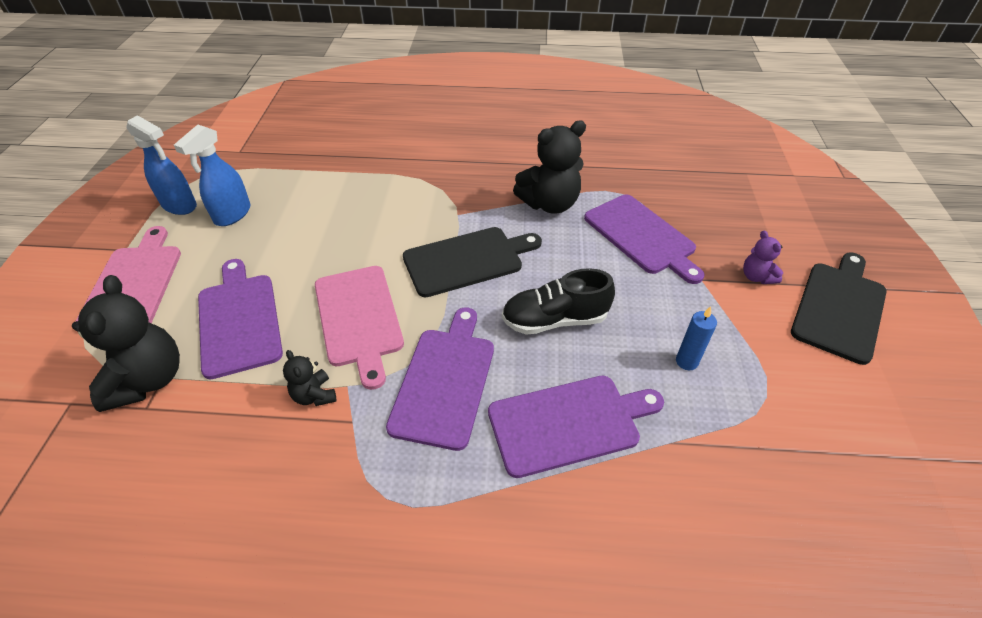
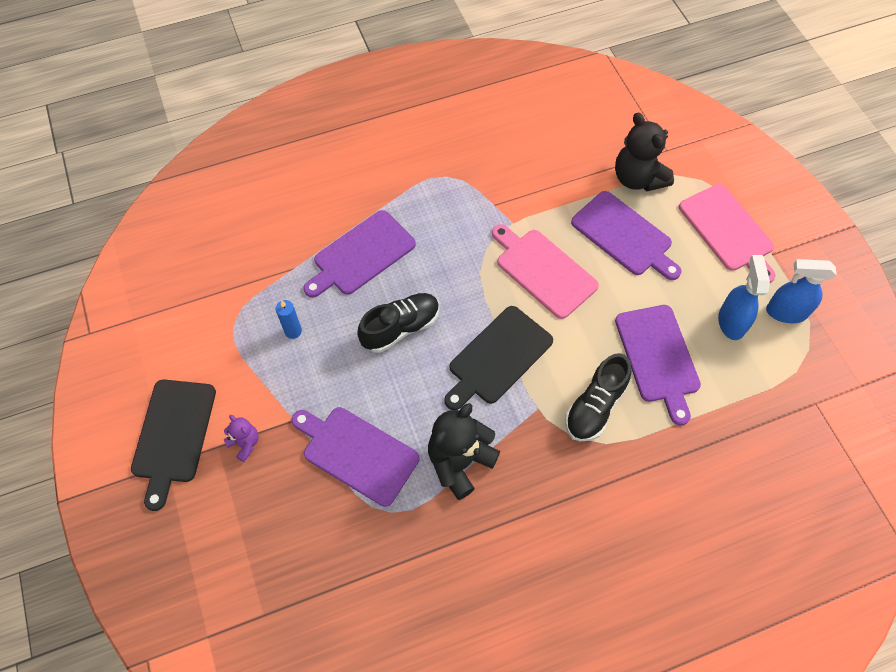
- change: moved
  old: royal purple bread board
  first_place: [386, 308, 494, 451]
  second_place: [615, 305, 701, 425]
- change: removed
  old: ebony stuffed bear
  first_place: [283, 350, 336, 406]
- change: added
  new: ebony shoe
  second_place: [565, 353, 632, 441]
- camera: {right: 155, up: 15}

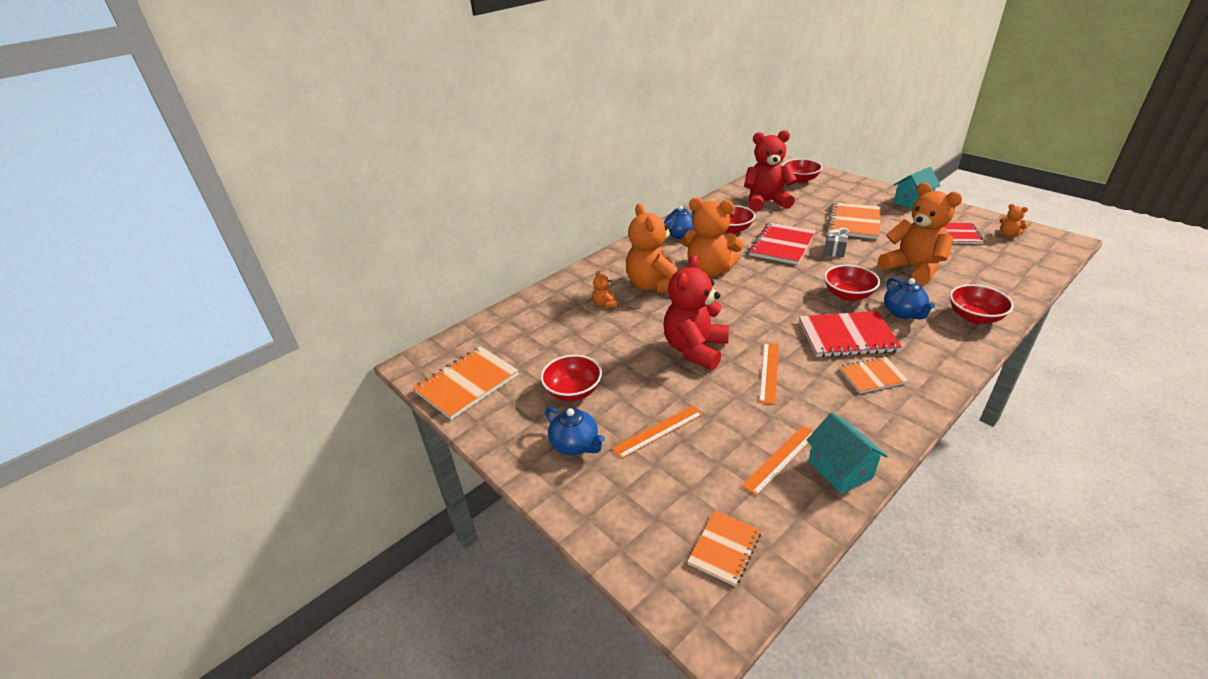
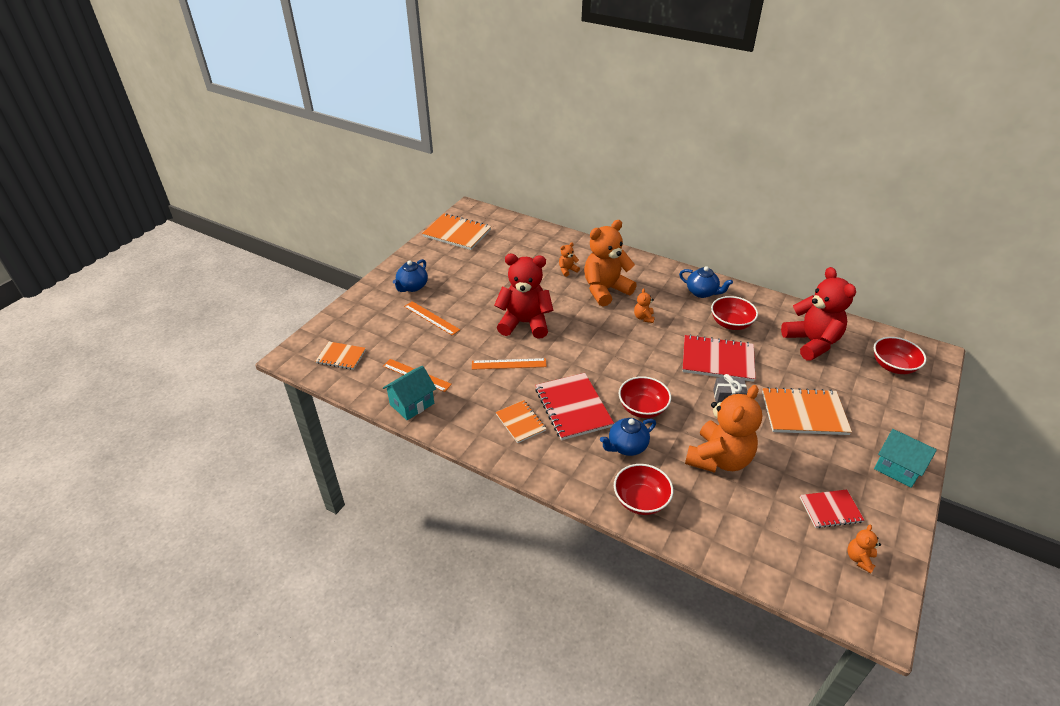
- change: resized
  old: bright orange stuffed bear
  first_place: [682, 197, 744, 278]
  second_place: [634, 288, 655, 323]
  factor: 0.42
- change: removed
  old: red bowl
  first_place: [541, 355, 602, 401]
- camera: {right: 70, up: 5}

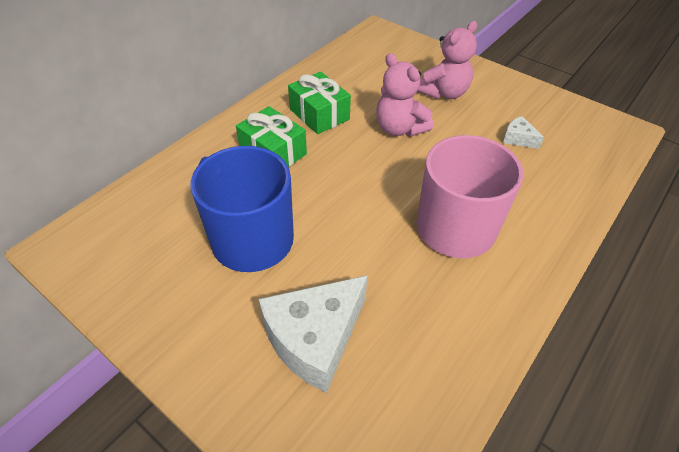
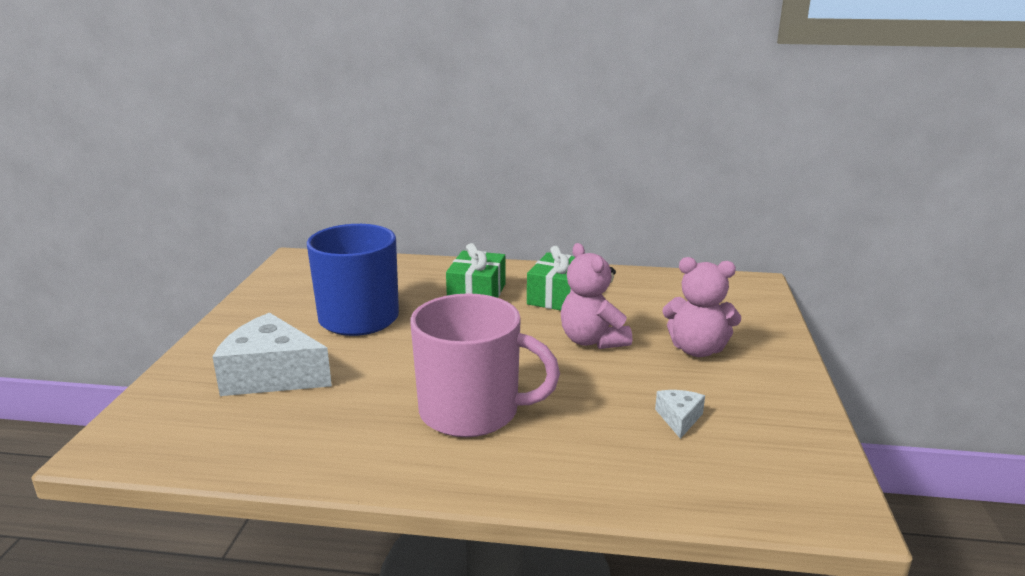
- change: turned
  old: rose-pink stuffed bear
  first_place: [376, 53, 433, 137]
  second_place: [561, 243, 632, 349]
  degrees: -45
- camera: {right: 60, up: -25}

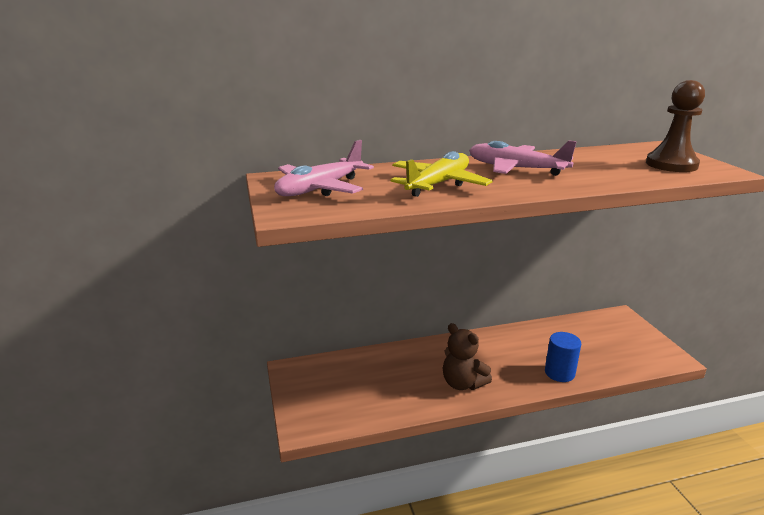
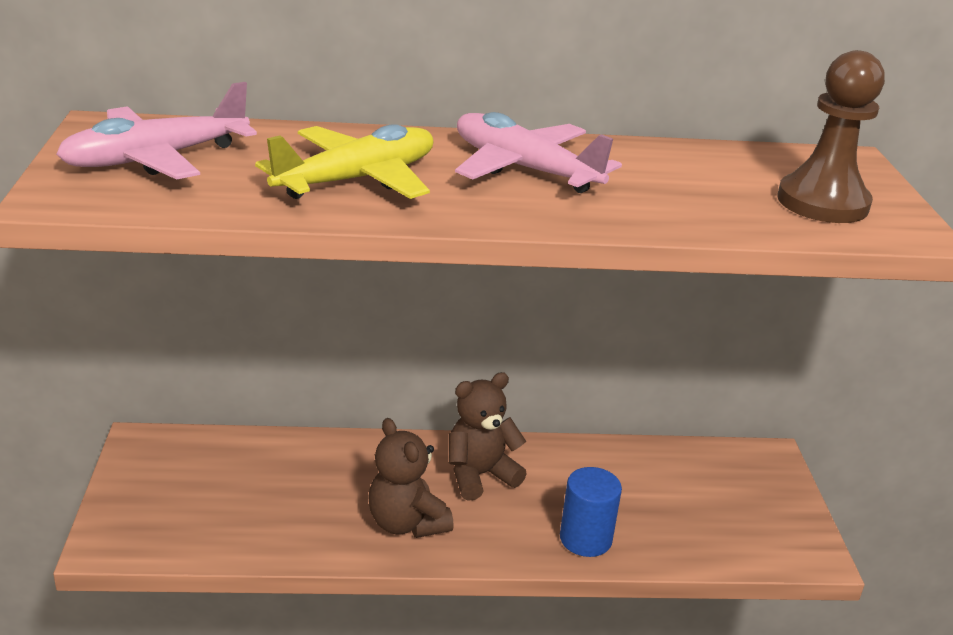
- change: added
  new: dark brown stuffed bear
  second_place: [449, 372, 527, 501]
- camera: {right: 10, up: 5}

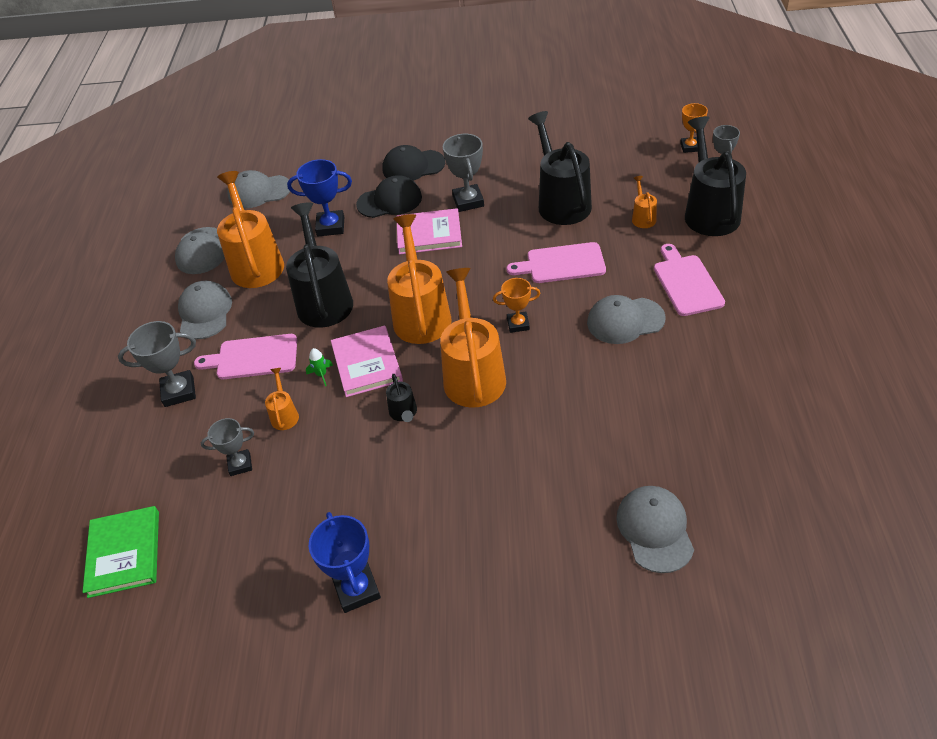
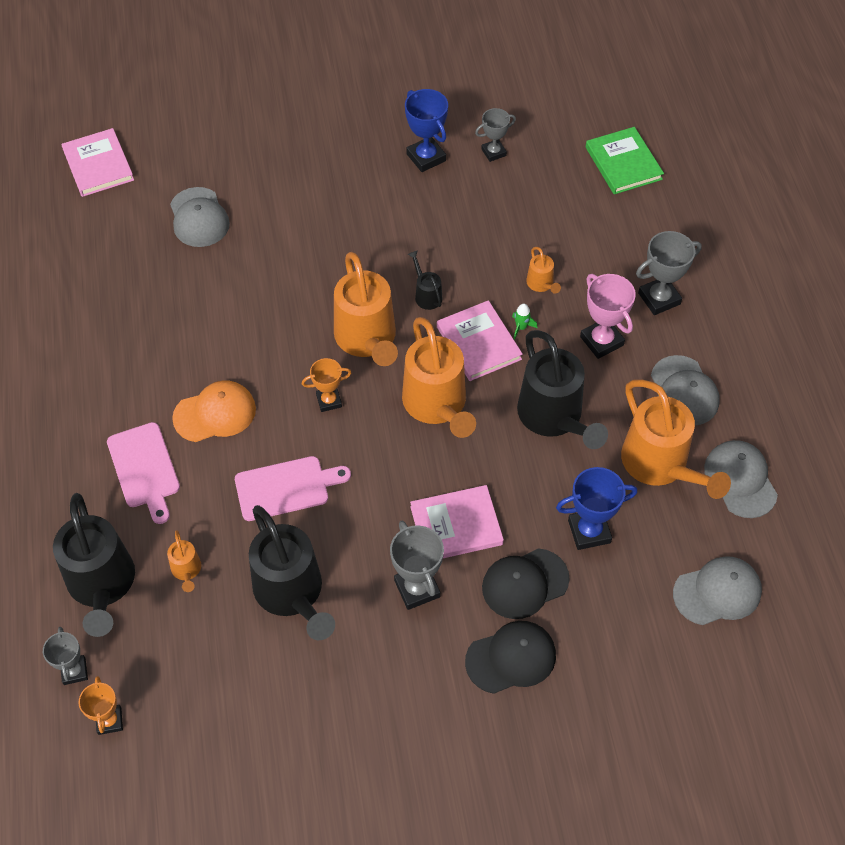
- change: recoloured
  old: gray baseball cap
  new: bright orange baseball cap
  first_place: [587, 295, 666, 344]
  second_place: [172, 380, 256, 442]
- change: replaced
  old: rose-pink bread board
  new: rose-pink award cup
  first_place: [194, 334, 297, 379]
  second_place: [580, 274, 636, 359]
- change: moved
  old: gray award cup
  first_place: [201, 418, 254, 476]
  second_place: [475, 108, 516, 162]
- change: added
  new: rose-pink hardcover
  second_place: [62, 128, 134, 197]
- camera: {right: 165, up: 10}

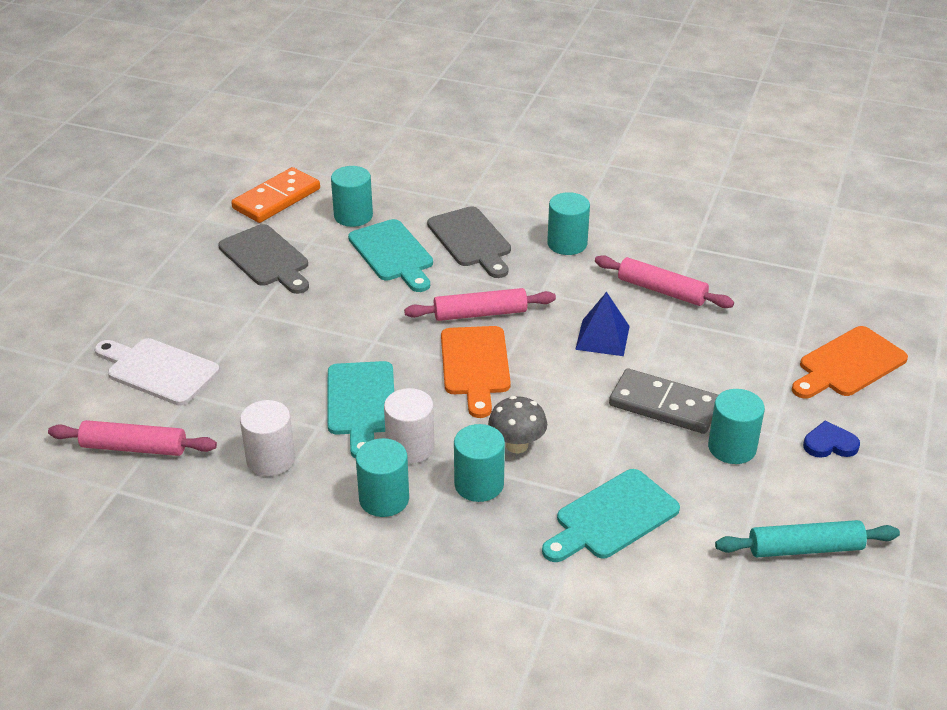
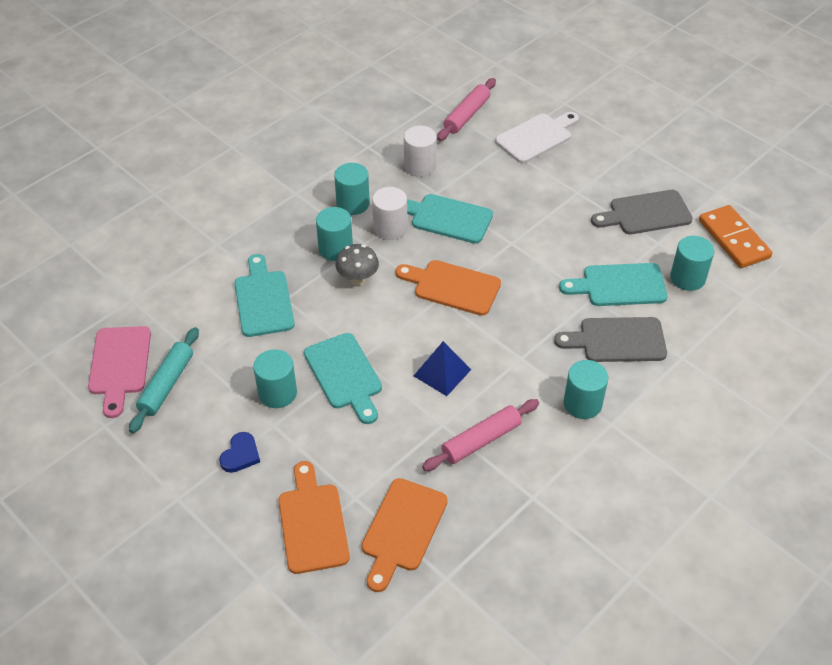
- change: removed
  old: rose-pink rolling pin
  first_place: [404, 288, 556, 321]
- change: replaced
  old: gray domino
  new: aqua bread board
  first_place: [609, 369, 718, 434]
  second_place: [304, 333, 382, 424]
- change: added
  new: rose-pink bread board
  second_place: [88, 326, 151, 418]
- change: added
  new: bright orange bread board
  second_place: [362, 478, 448, 592]
- camera: {right: 115, up: 10}

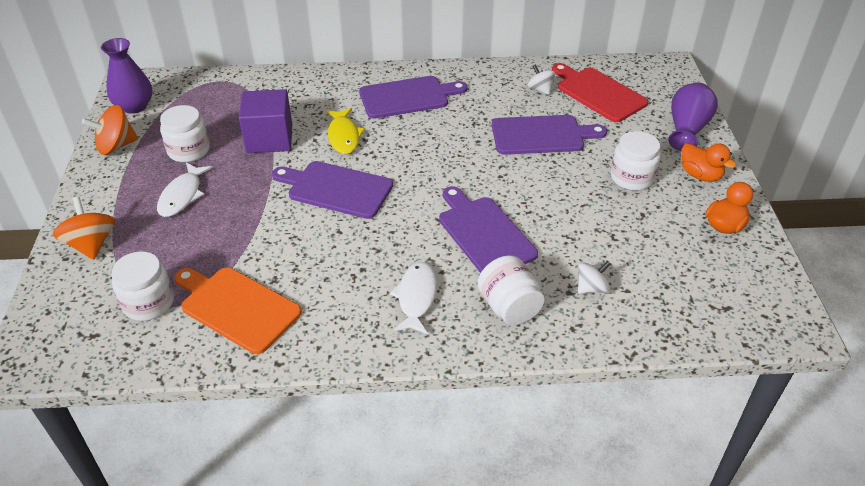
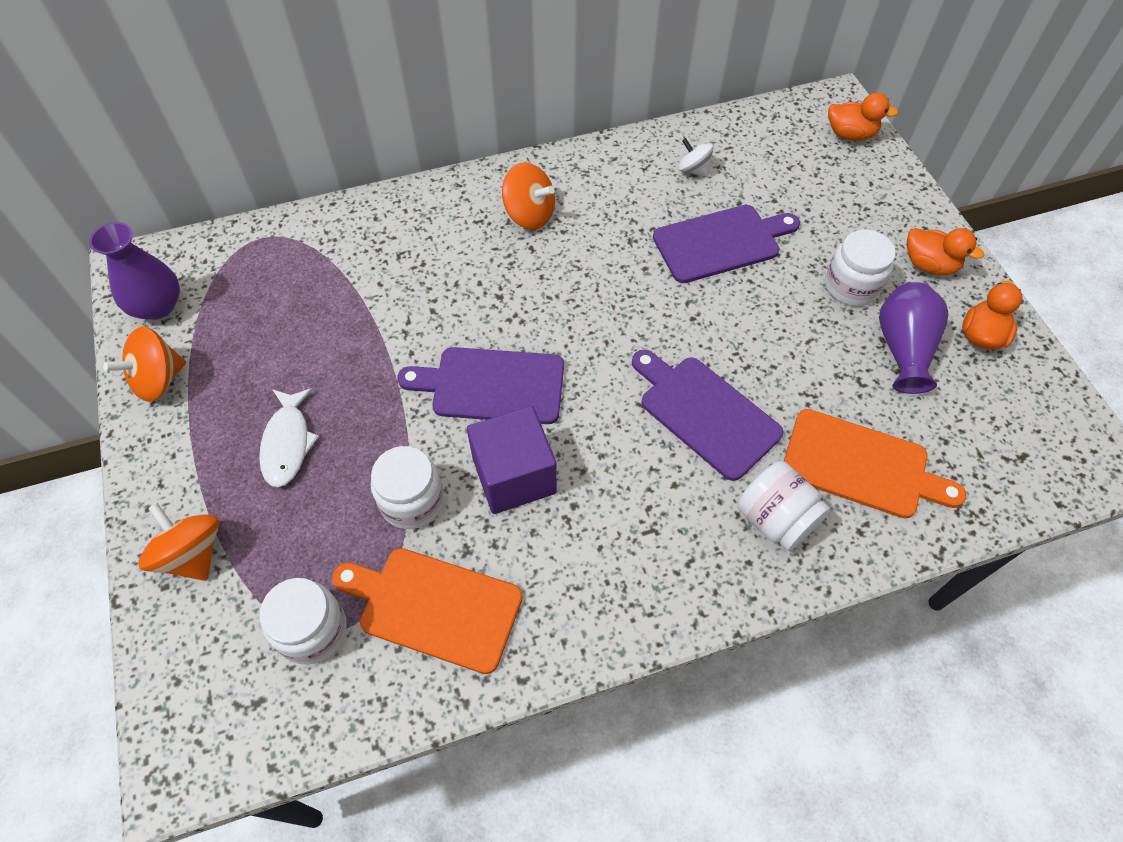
- change: removed
  old: red bread board
  first_place: [552, 63, 648, 122]
- change: replaced
  old: royal purple bread board
  new: bright orange whirligig
  first_place: [359, 76, 468, 119]
  second_place: [502, 162, 555, 230]
- change: moved
  old: royal purple vase
  first_place: [668, 82, 718, 151]
  second_place: [879, 282, 949, 394]
- change: moved
  old: royal purple block
  first_place: [239, 89, 292, 153]
  second_place: [467, 406, 557, 514]
- change: moved
  old: snow-white preserve jar
  first_place: [160, 105, 210, 162]
  second_place: [371, 446, 444, 529]
- change: removed
  old: yellow toy fish
  first_place: [326, 108, 365, 154]
- change: replaced
  old: snow-white whirligig
  new: bright orange bread board
  first_place: [578, 261, 611, 294]
  second_place: [784, 409, 966, 519]
- change: removed
  old: snow-white toy fish
  first_place: [390, 262, 437, 335]
- change: added
  new: bright orange toy duck
  second_place: [828, 93, 898, 141]
- camera: {right: -15, up: 15}

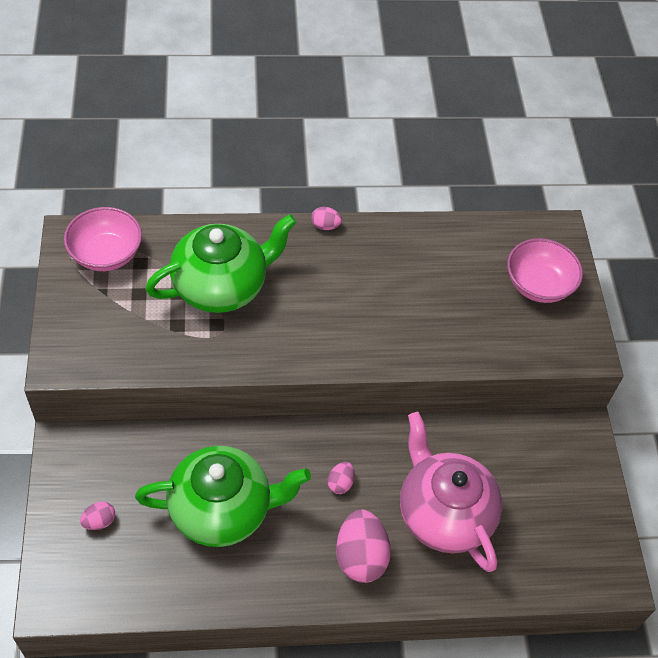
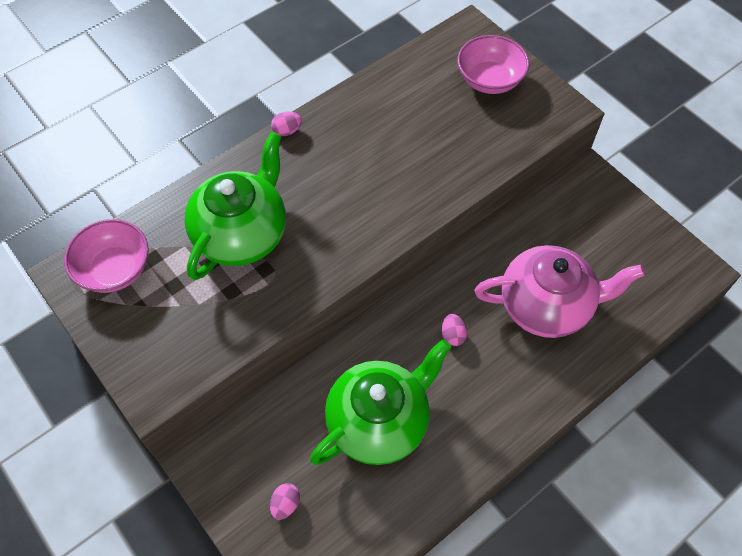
- change: turned
  old: rose-pink teapot
  first_place: [400, 412, 502, 572]
  second_place: [474, 245, 645, 338]
  degrees: 150
- change: removed
  old: rose-pink toy egg
  first_place: [336, 510, 391, 583]
- camera: {right: -30, up: 5}

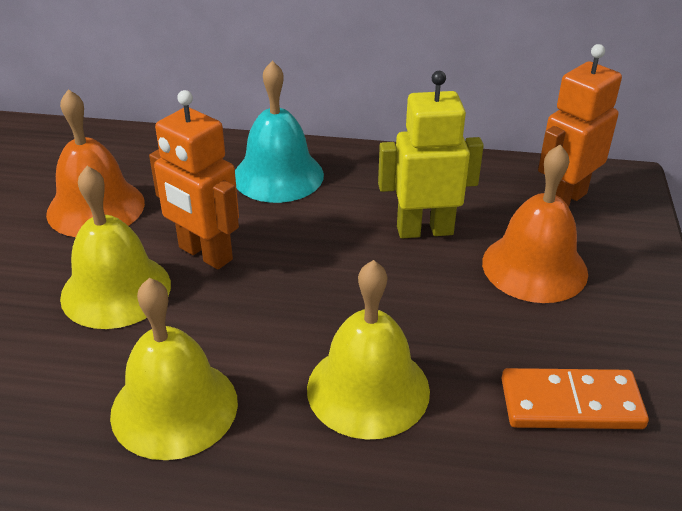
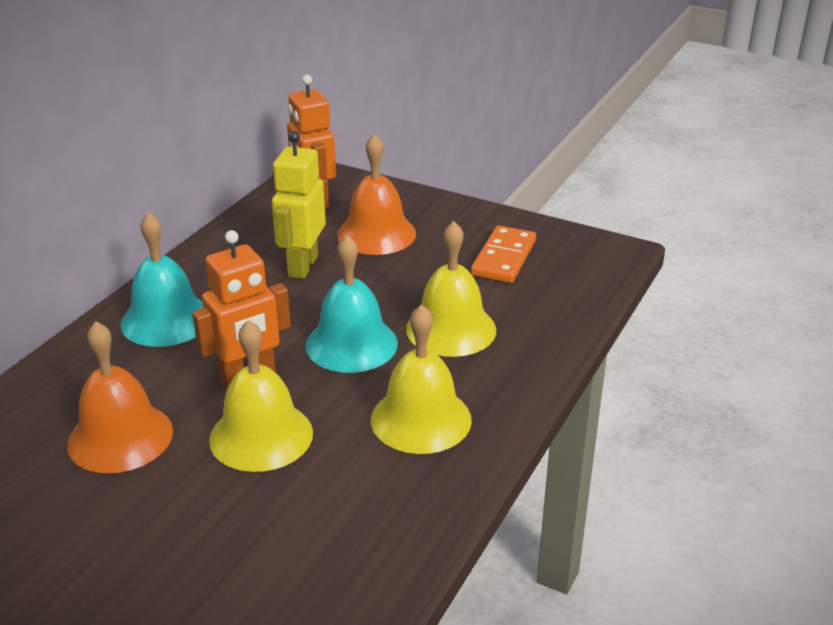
- change: added
  new: aqua bell
  second_place: [305, 235, 398, 373]
- camera: {right: -70, up: -5}

